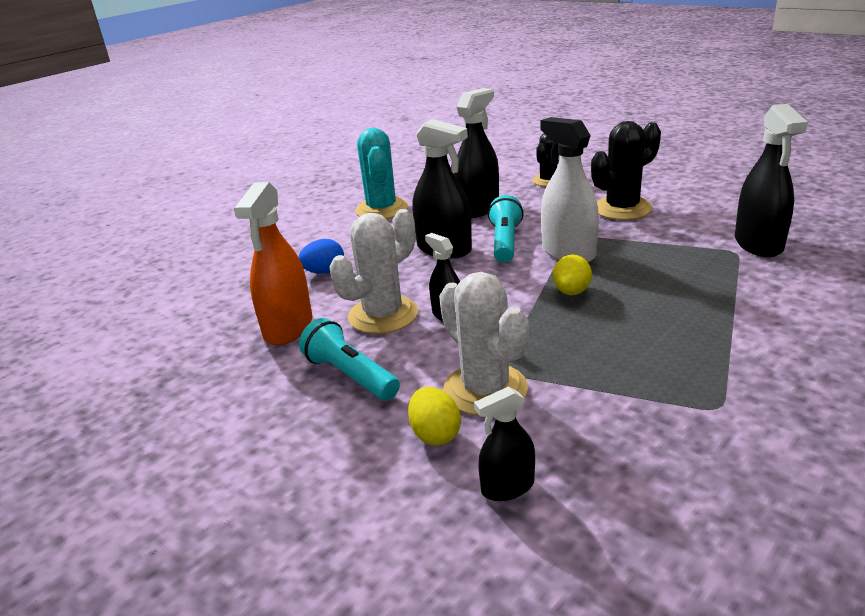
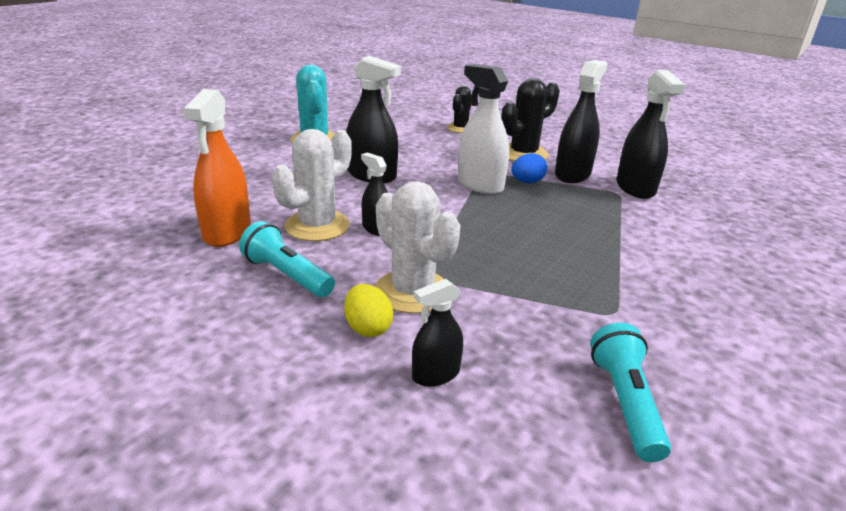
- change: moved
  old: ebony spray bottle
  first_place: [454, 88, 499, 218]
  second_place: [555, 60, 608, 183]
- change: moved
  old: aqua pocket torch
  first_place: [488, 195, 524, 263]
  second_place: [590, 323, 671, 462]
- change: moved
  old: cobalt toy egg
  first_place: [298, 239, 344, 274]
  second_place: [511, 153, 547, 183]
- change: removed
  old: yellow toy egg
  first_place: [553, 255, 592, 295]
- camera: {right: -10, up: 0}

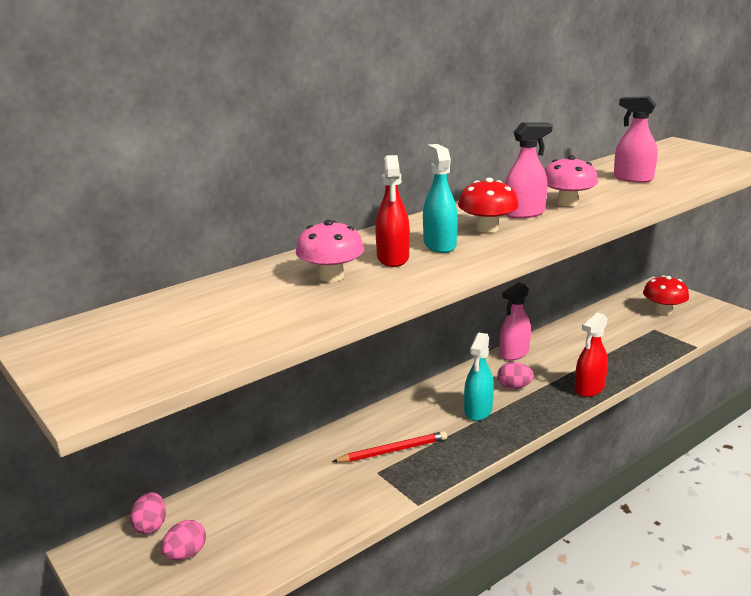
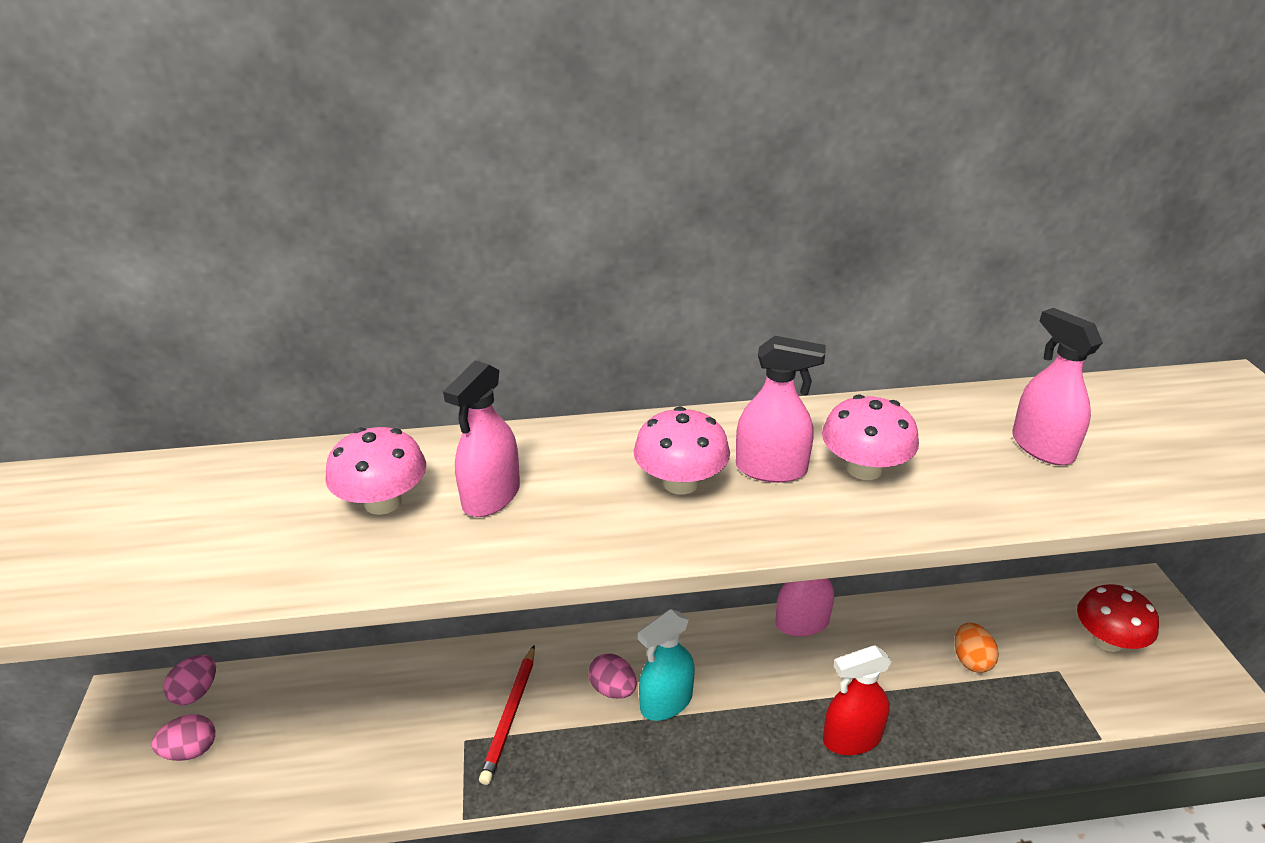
- change: removed
  old: aqua spray bottle
  first_place: [423, 144, 458, 253]
- change: recoloured
  old: red spray bottle
  new: rose-pink spray bottle
  first_place: [375, 155, 410, 267]
  second_place: [443, 361, 520, 517]
- change: recoloured
  old: red toadstool
  new: rose-pink toadstool
  first_place: [458, 178, 519, 233]
  second_place: [634, 406, 730, 495]
- change: moved
  old: rose-pink toy egg
  first_place: [497, 362, 534, 389]
  second_place: [589, 654, 637, 699]
- change: turned
  old: red pencil
  first_place: [332, 431, 447, 462]
  second_place: [479, 645, 535, 785]
  degrees: 90
- change: added
  new: bright orange toy egg
  second_place: [955, 622, 999, 673]
- camera: {right: 30, up: 10}

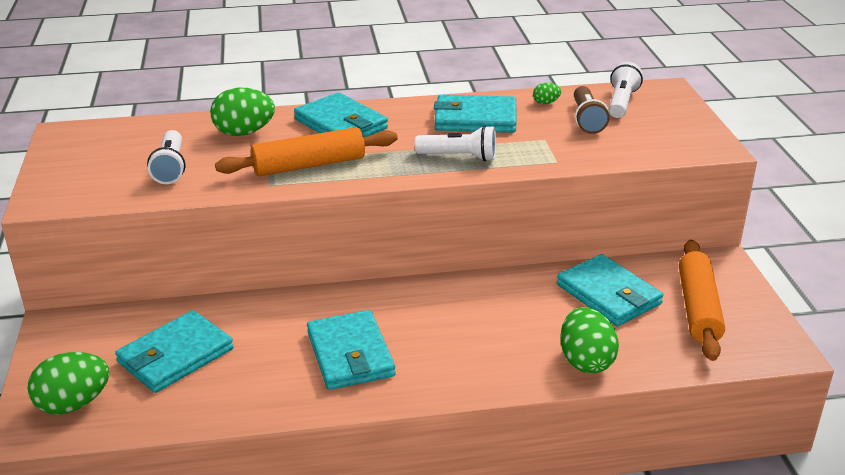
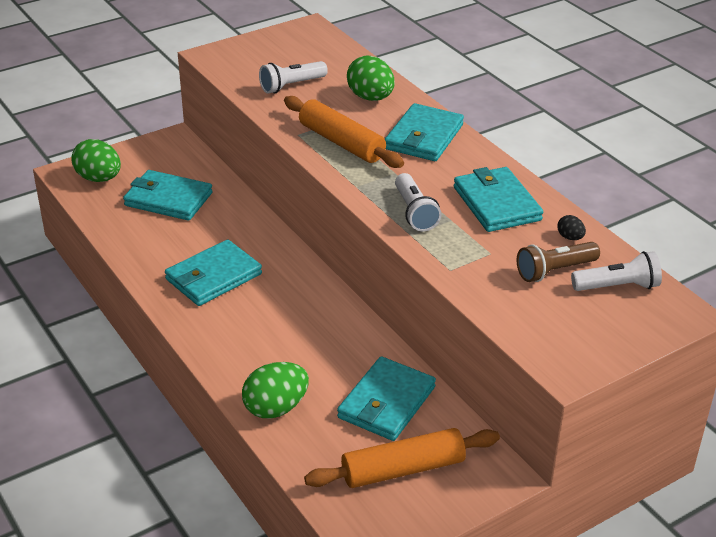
- change: recoloured
  old: emerald toy egg
  new: ebony toy egg
  first_place: [533, 83, 561, 104]
  second_place: [557, 215, 586, 240]
- camera: {right: 65, up: 5}

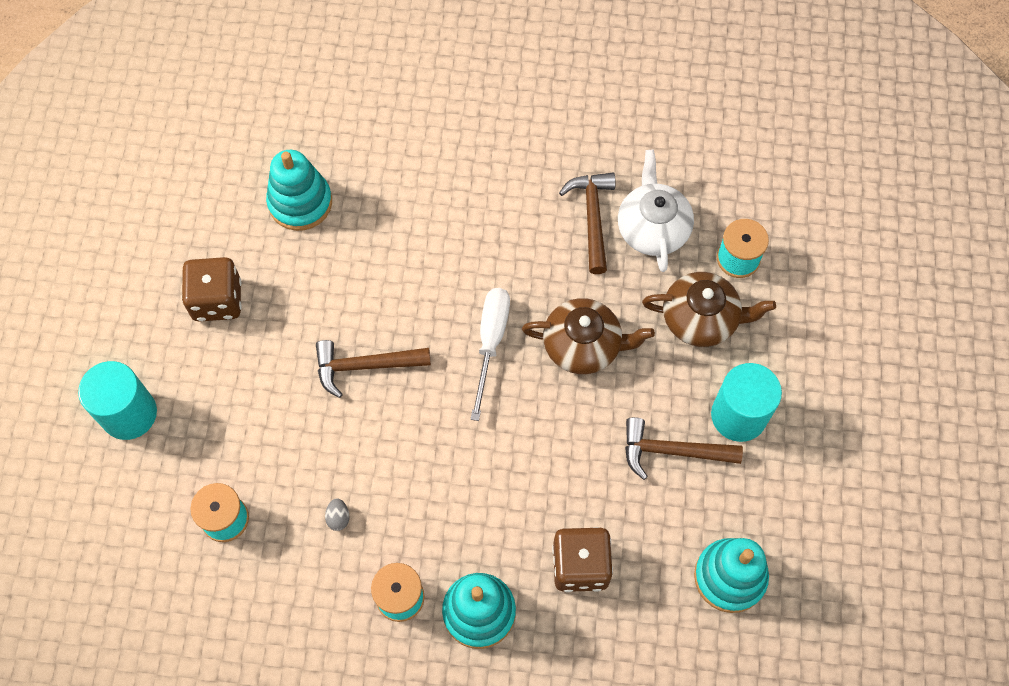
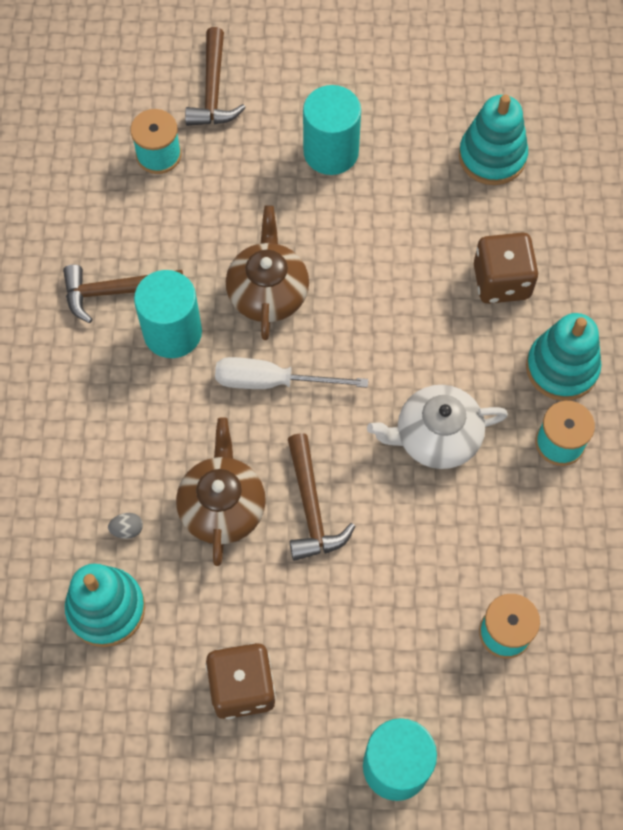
- change: moved
  old: snow-white teapot
  first_place: [618, 150, 694, 272]
  second_place: [367, 385, 508, 469]
- change: moved
  old: dark brown teapot
  first_place: [642, 272, 776, 347]
  second_place: [176, 417, 266, 566]
- change: moved
  old: dark brown carpenter's hammer
  first_place: [625, 417, 743, 480]
  second_place: [185, 27, 246, 126]
- change: moved
  old: gray toy egg
  first_place: [325, 498, 349, 531]
  second_place: [108, 513, 143, 539]
- change: added
  new: aqua cylinder shape
  second_place: [134, 270, 202, 358]
- camera: {right: -95, up: 0}

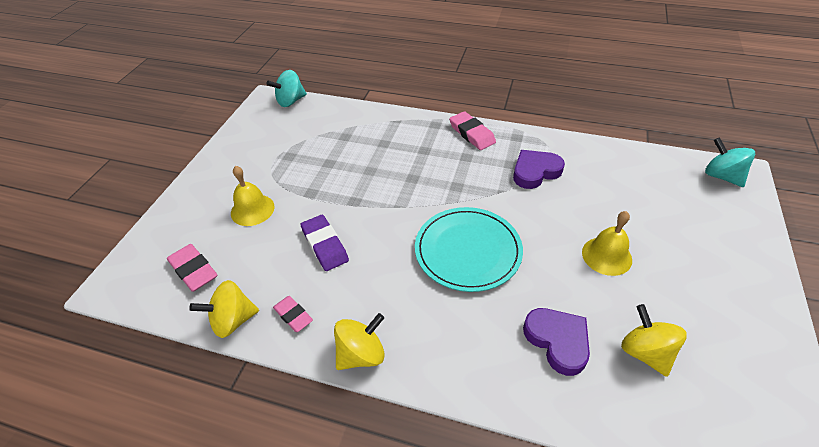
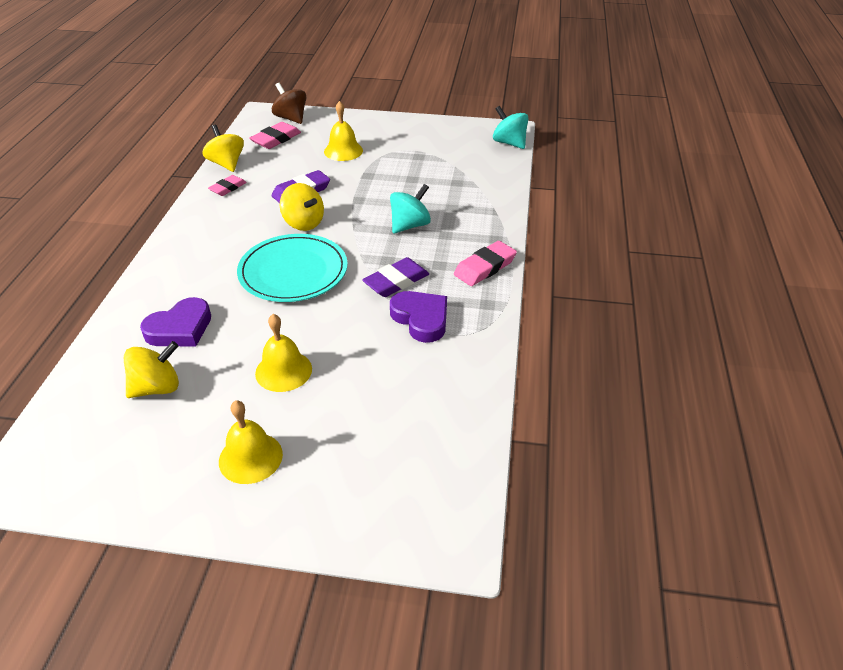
- change: moved
  old: aqua whirligig
  first_place: [705, 137, 755, 187]
  second_place: [390, 184, 431, 234]
- change: moved
  old: yellow whirligig
  first_place: [334, 313, 385, 370]
  second_place: [280, 183, 324, 231]
- change: added
  new: dark brown whirligig
  second_place: [272, 83, 306, 124]
- change: added
  new: royal purple pencil eraser
  second_place: [362, 257, 429, 297]
- change: added
  new: yellow bell
  second_place: [219, 400, 283, 484]
- camera: {right: 80, up: -5}

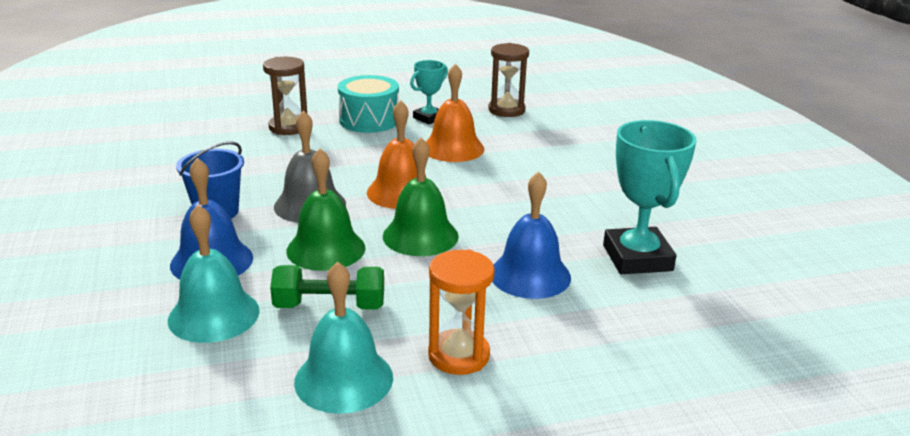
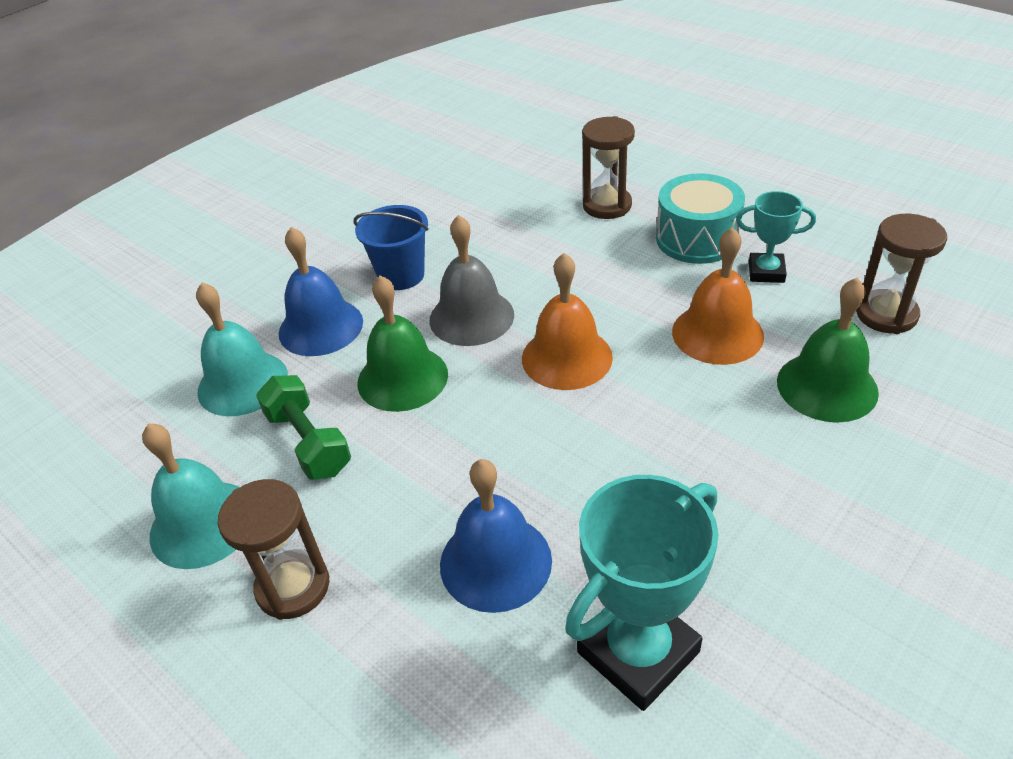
- change: moved
  old: emerald bell
  first_place: [383, 138, 459, 256]
  second_place: [777, 278, 879, 423]
- change: recoloured
  old: bright orange hourglass
  new: dark brown hourglass
  first_place: [428, 250, 495, 375]
  second_place: [217, 479, 329, 620]
- camera: {right: 60, up: 15}

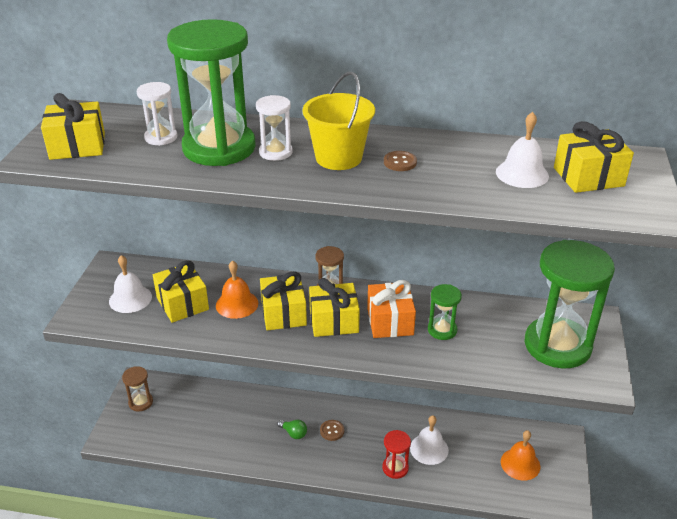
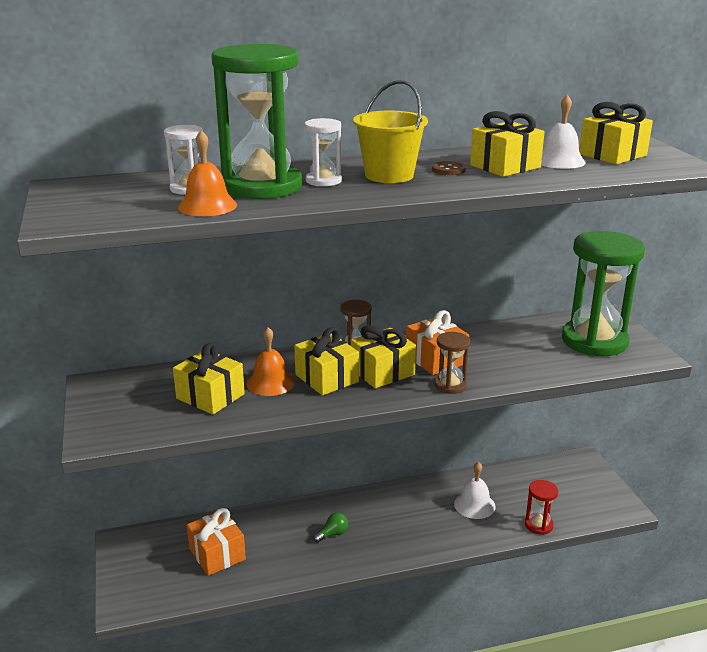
- change: moved
  old: yellow gift
  first_place: [41, 93, 105, 160]
  second_place: [470, 111, 545, 177]
- change: removed
  old: snow-white bell
  first_place: [109, 255, 152, 313]
- change: removed
  old: emerald hourglass
  first_place: [428, 284, 462, 340]
- change: moved
  old: dark brown hourglass
  first_place: [122, 366, 153, 412]
  second_place: [434, 332, 470, 394]
- change: turned
  old: emerald light bulb
  first_place: [277, 420, 307, 439]
  second_place: [313, 512, 348, 543]
  degrees: -45
- change: removed
  old: dark brown button
  first_place: [320, 420, 344, 441]
- change: moved
  old: red hourglass
  first_place: [382, 430, 411, 479]
  second_place: [525, 480, 558, 535]
- change: moved
  old: bright orange bell
  first_place: [501, 430, 540, 480]
  second_place: [178, 130, 237, 216]
- change: added
  new: bright orange gift
  second_place: [187, 508, 246, 576]
- camera: {right: -25, up: -10}

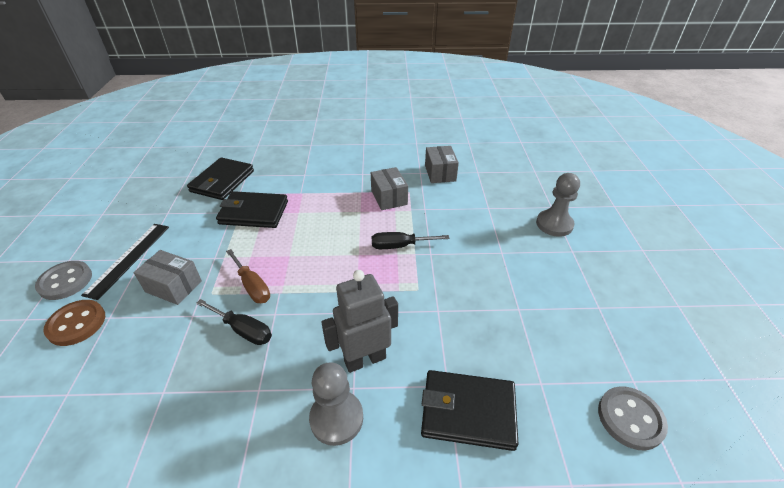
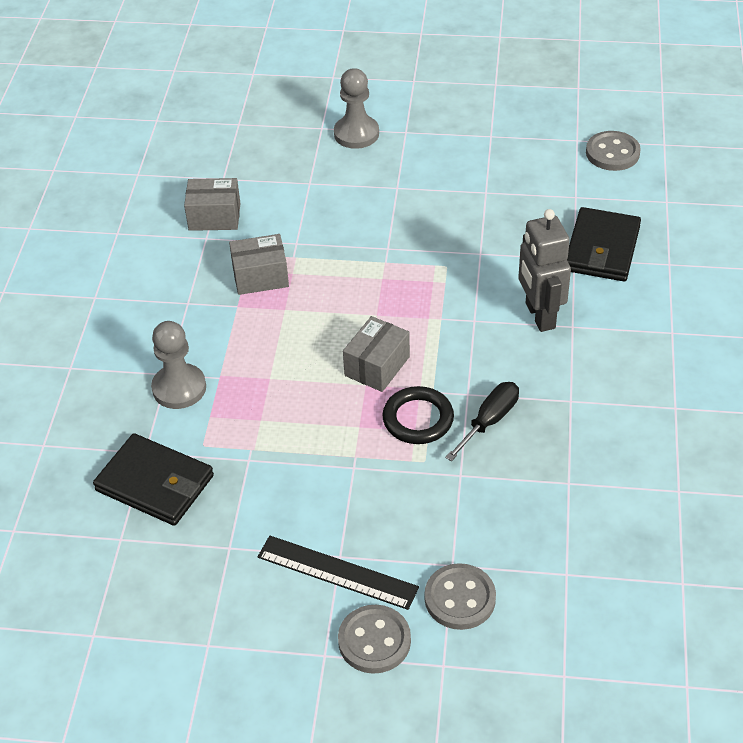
- change: removed
  old: ebony wallet
  first_place: [216, 191, 288, 228]
- change: removed
  old: ebony hand screwdriver
  first_place: [372, 232, 449, 249]
- change: replaced
  old: dark brown hand screwdriver
  new: ebony hoop
  first_place: [226, 249, 270, 303]
  second_place: [382, 386, 454, 444]
- change: moved
  old: gray package
  first_place: [134, 250, 202, 305]
  second_place: [343, 316, 410, 392]
- change: recoloured
  old: dark brown button
  new: gray button
  first_place: [43, 300, 105, 346]
  second_place: [425, 563, 496, 630]
- change: moved
  old: gray chess pawn
  first_place: [309, 362, 363, 446]
  second_place: [151, 321, 206, 409]
- camera: {right: -80, up: 5}

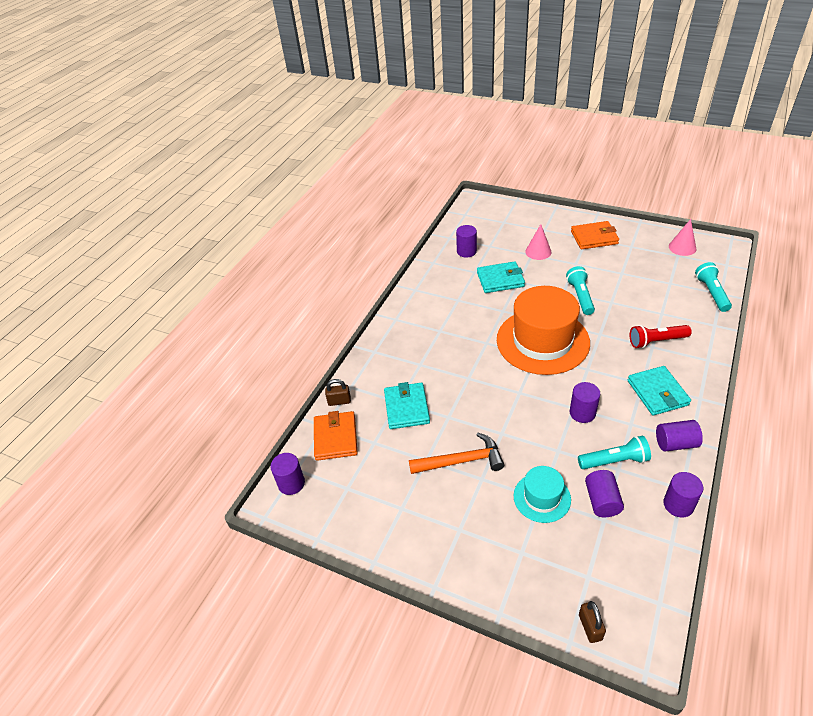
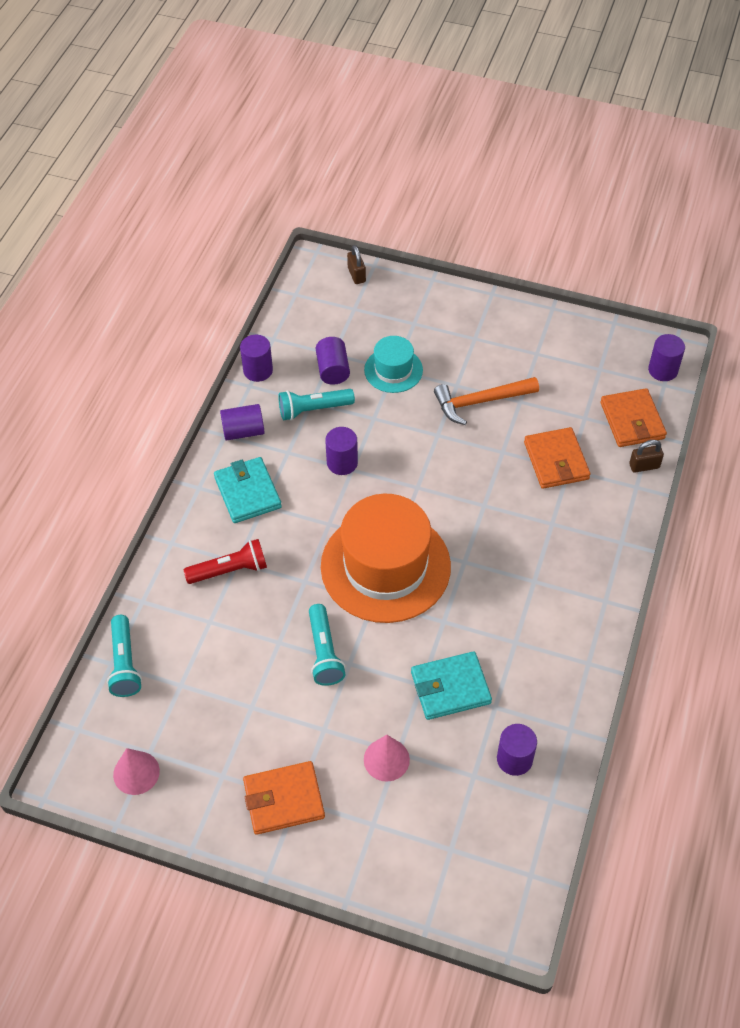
- change: recoloured
  old: aqua wallet
  new: bright orange wallet
  first_place: [384, 382, 430, 429]
  second_place: [524, 427, 590, 489]
- camera: {right: 170, up: 10}

